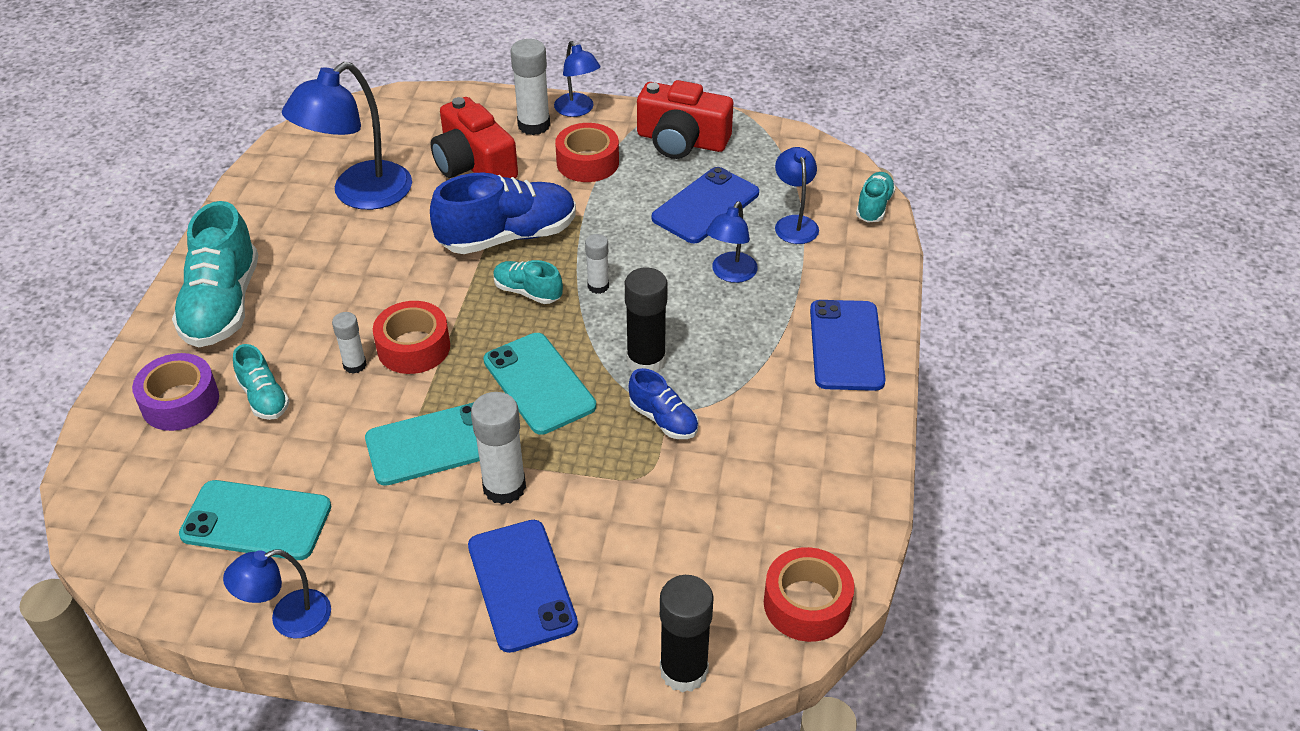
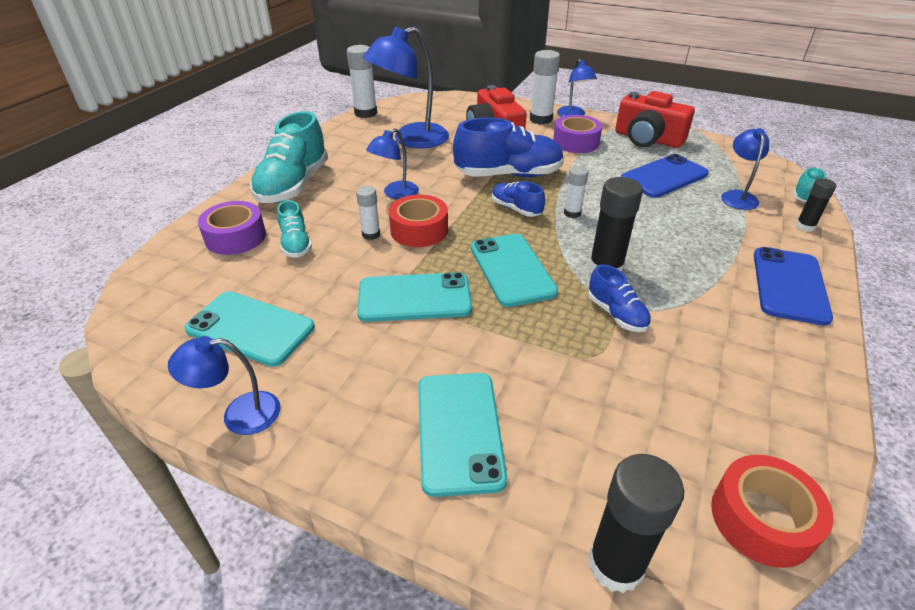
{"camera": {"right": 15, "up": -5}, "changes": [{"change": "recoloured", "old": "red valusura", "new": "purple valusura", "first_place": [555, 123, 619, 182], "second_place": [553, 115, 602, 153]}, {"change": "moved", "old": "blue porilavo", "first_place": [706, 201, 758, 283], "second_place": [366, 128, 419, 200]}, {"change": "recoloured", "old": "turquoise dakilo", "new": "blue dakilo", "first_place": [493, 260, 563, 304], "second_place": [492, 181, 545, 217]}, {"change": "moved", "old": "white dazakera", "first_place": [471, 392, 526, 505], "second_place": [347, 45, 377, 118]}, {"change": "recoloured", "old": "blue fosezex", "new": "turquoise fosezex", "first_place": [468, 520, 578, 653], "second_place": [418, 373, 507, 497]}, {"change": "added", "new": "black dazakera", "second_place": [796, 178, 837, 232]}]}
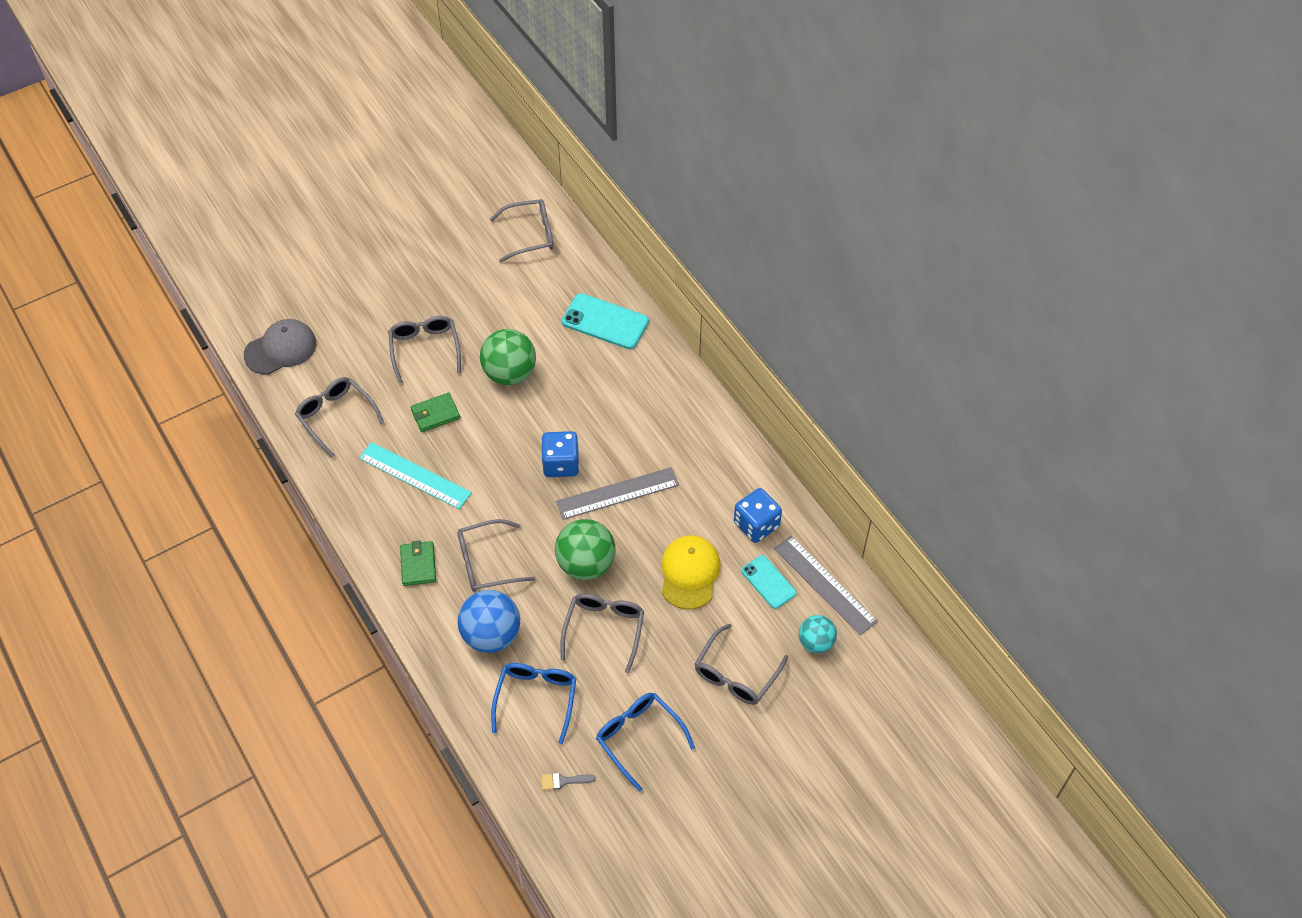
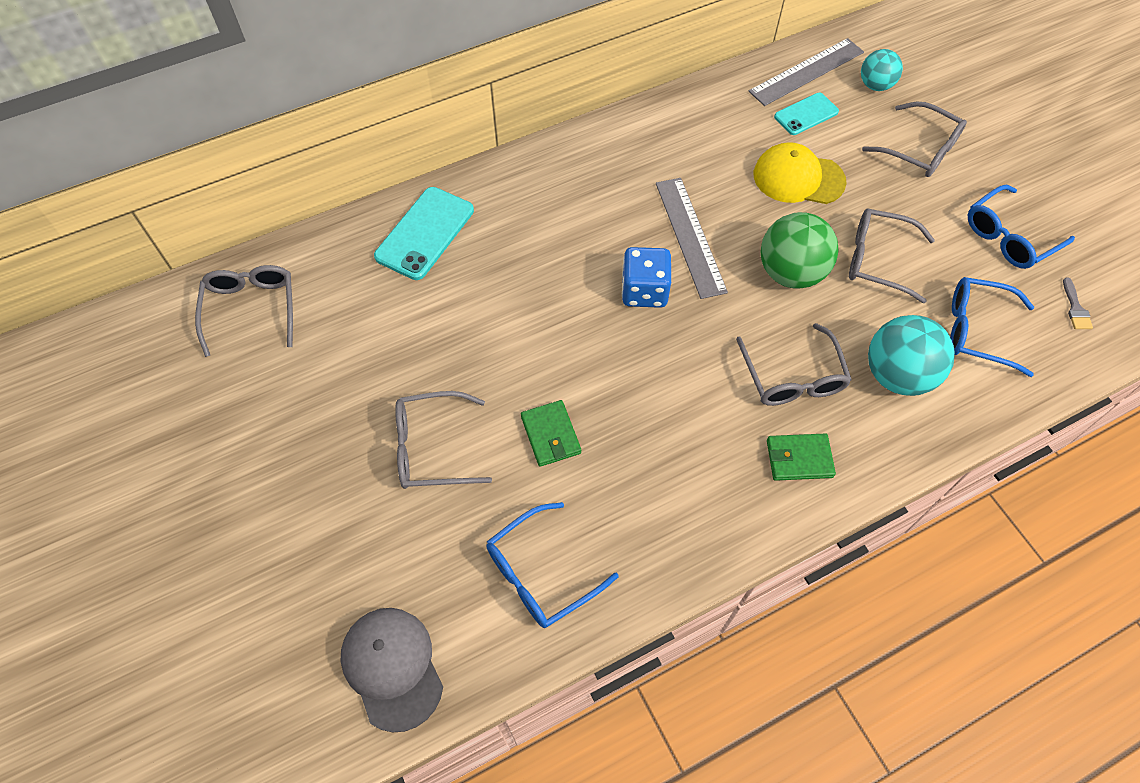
{"camera": {"right": -85, "up": 5}, "changes": [{"change": "removed", "old": "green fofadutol", "first_place": [480, 329, 536, 385]}, {"change": "recoloured", "old": "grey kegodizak", "new": "blue kegodizak", "first_place": [295, 377, 384, 458], "second_place": [486, 502, 619, 628]}, {"change": "removed", "old": "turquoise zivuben", "first_place": [359, 442, 472, 509]}, {"change": "removed", "old": "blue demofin", "first_place": [734, 488, 782, 543]}, {"change": "recoloured", "old": "blue fofadutol", "new": "turquoise fofadutol", "first_place": [458, 590, 520, 653], "second_place": [868, 315, 955, 396]}]}
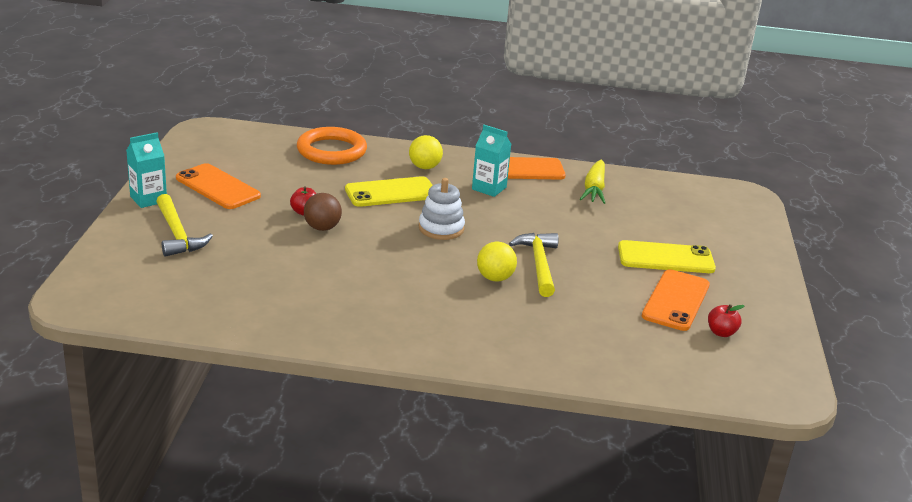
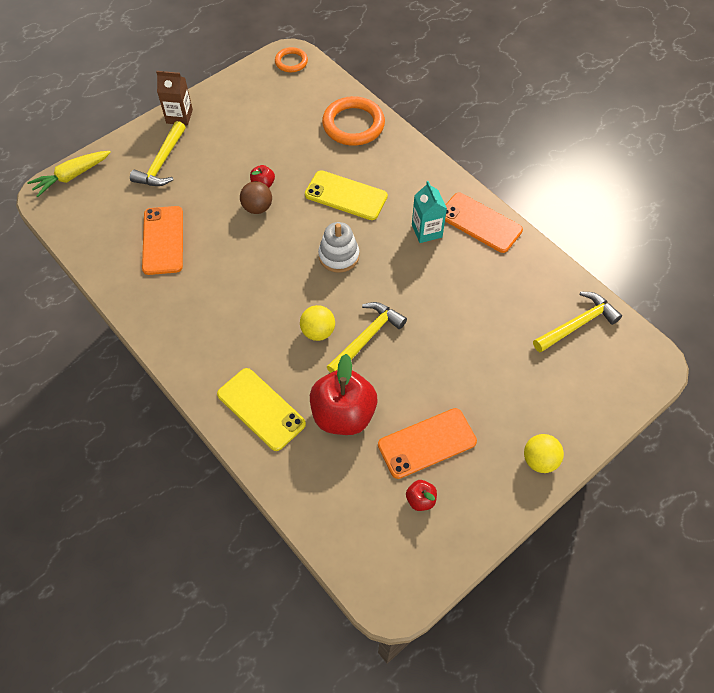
{"camera": {"right": 45, "up": 30}, "changes": [{"change": "recoloured", "old": "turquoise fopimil", "new": "brown fopimil", "first_place": [126, 132, 167, 208], "second_place": [156, 71, 193, 125]}, {"change": "moved", "old": "yellow fofadutol", "first_place": [409, 135, 443, 169], "second_place": [524, 434, 564, 473]}, {"change": "moved", "old": "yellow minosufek", "first_place": [580, 160, 605, 204], "second_place": [27, 151, 111, 197]}, {"change": "moved", "old": "orange fosezex", "first_place": [176, 163, 261, 209], "second_place": [142, 206, 183, 275]}, {"change": "moved", "old": "yellow fosezex", "first_place": [618, 240, 716, 273], "second_place": [217, 368, 306, 451]}, {"change": "added", "new": "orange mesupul", "second_place": [275, 47, 308, 72]}, {"change": "added", "new": "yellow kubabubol", "second_place": [533, 292, 622, 353]}, {"change": "added", "new": "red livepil", "second_place": [310, 354, 377, 435]}]}
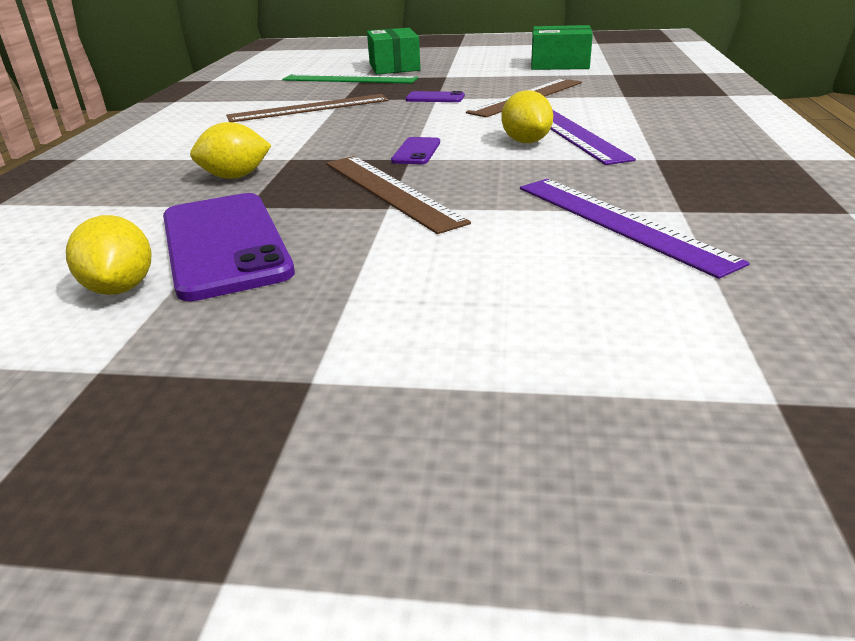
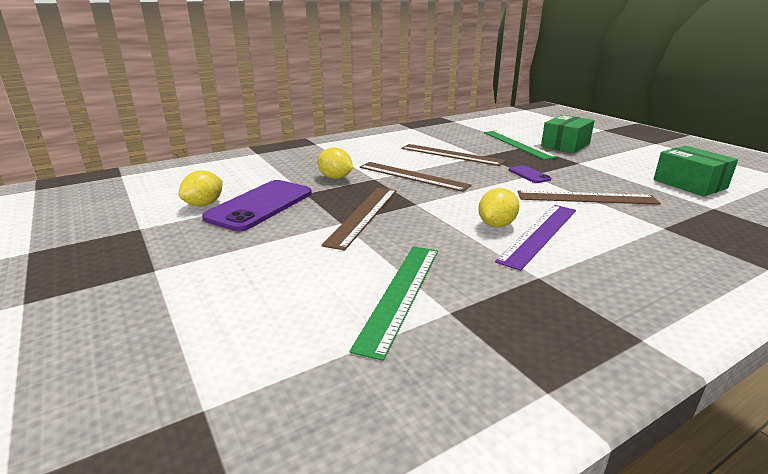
{"camera": {"right": 50, "up": -5}, "changes": [{"change": "removed", "old": "purple fosezex", "first_place": [391, 137, 440, 164]}, {"change": "recoloured", "old": "purple zivuben", "new": "green zivuben", "first_place": [520, 179, 750, 279], "second_place": [349, 246, 438, 361]}, {"change": "added", "new": "brown zivuben", "second_place": [359, 162, 472, 192]}]}
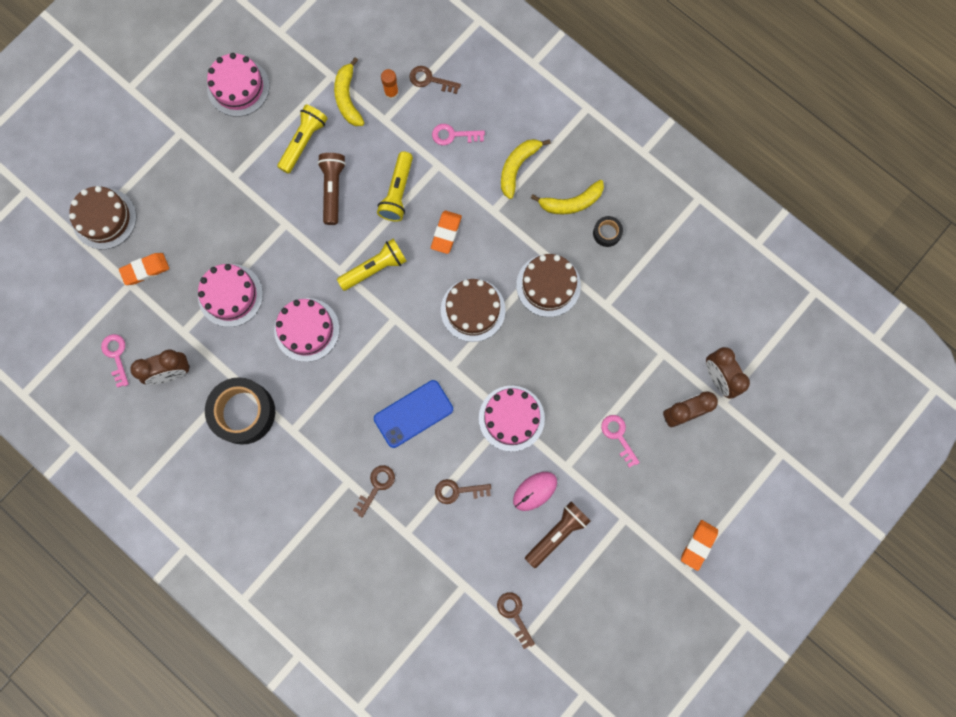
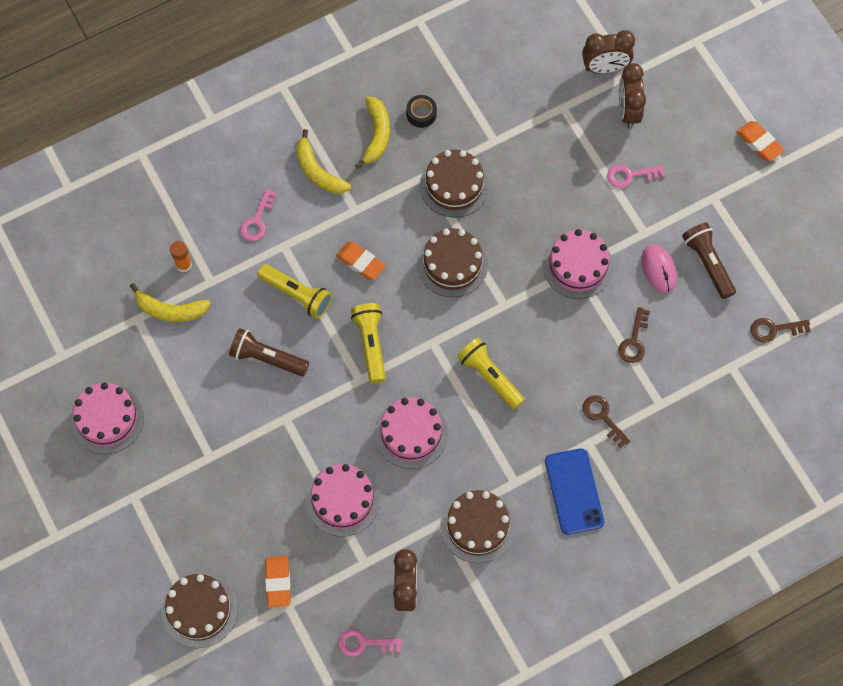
{"camera": {"right": -70, "up": -10}, "changes": [{"change": "removed", "old": "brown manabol", "first_place": [409, 66, 461, 94]}, {"change": "moved", "old": "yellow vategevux", "first_place": [277, 105, 328, 174], "second_place": [457, 338, 525, 410]}, {"change": "replaced", "old": "black valusura", "new": "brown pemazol", "first_place": [205, 377, 275, 445], "second_place": [440, 490, 515, 563]}, {"change": "moved", "old": "blue fosezex", "first_place": [374, 380, 453, 448], "second_place": [545, 448, 604, 535]}]}
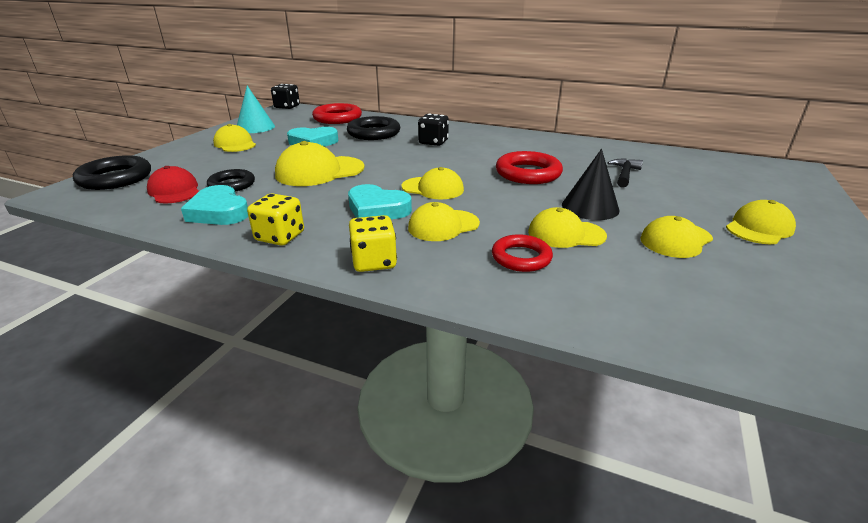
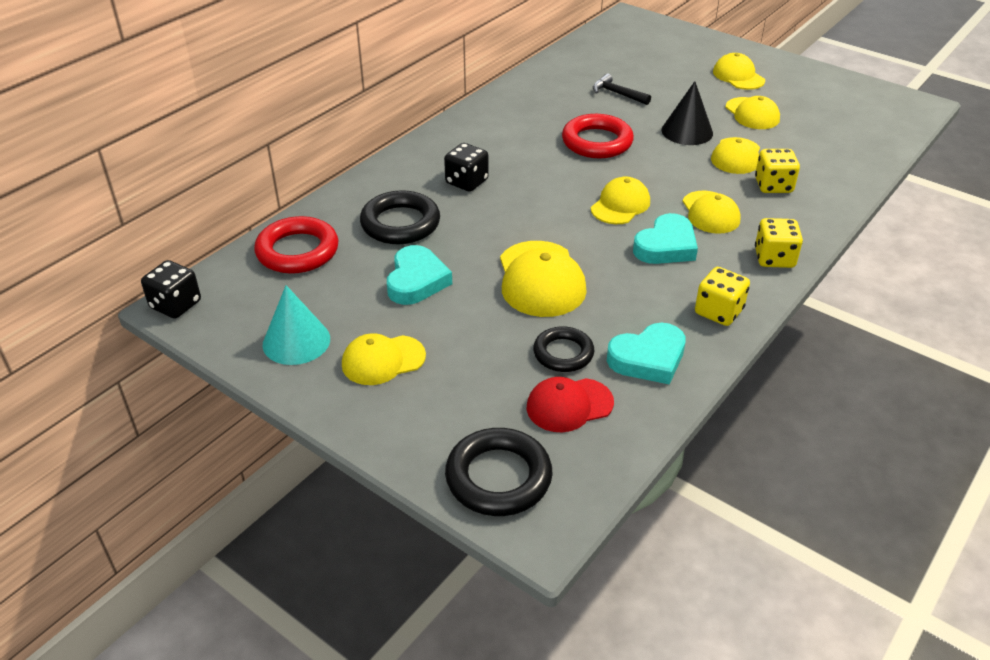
{"camera": {"right": -75, "up": 10}, "changes": [{"change": "replaced", "old": "red mesupul", "new": "yellow demofin", "first_place": [492, 234, 553, 272], "second_place": [755, 149, 800, 193]}]}
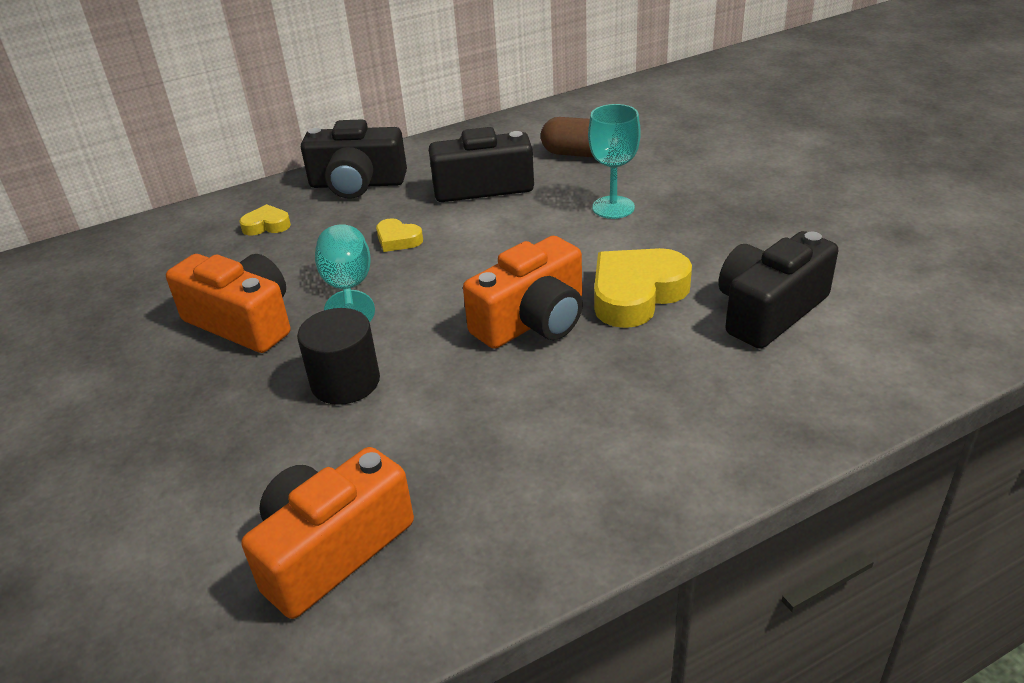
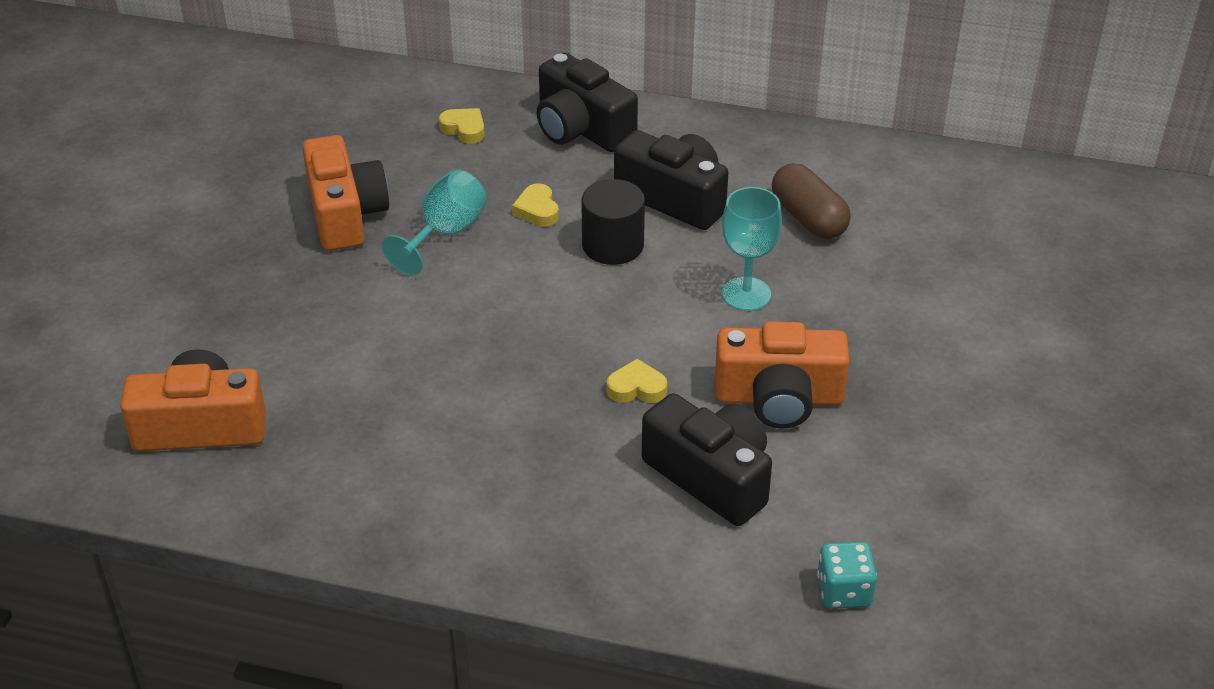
{"camera": {"right": 40, "up": 5}, "changes": [{"change": "turned", "old": "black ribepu", "first_place": [719, 231, 838, 349], "second_place": [642, 393, 772, 526], "degrees": 45}, {"change": "moved", "old": "orange ribepu", "first_place": [463, 236, 583, 349], "second_place": [715, 321, 850, 429]}, {"change": "resized", "old": "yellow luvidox", "first_place": [594, 248, 692, 328], "second_place": [607, 359, 667, 403], "factor": 0.5}, {"change": "moved", "old": "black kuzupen", "first_place": [297, 308, 380, 405], "second_place": [581, 179, 645, 265]}, {"change": "added", "new": "turquoise demofin", "second_place": [817, 542, 877, 609]}]}
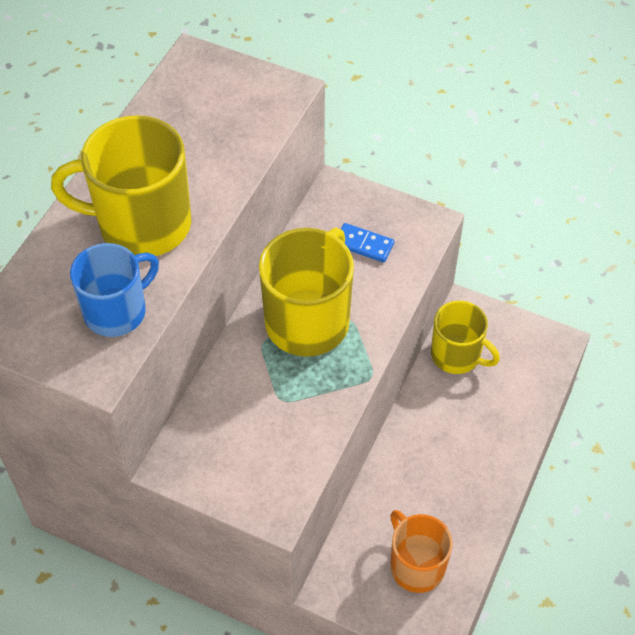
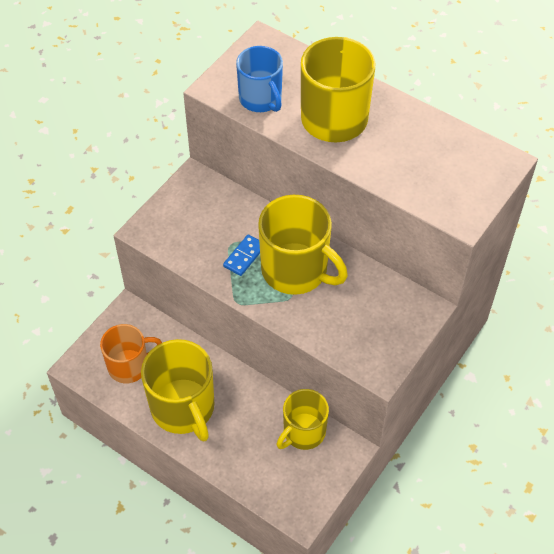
{"camera": {"right": 100, "up": 0}, "changes": [{"change": "moved", "old": "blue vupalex", "first_place": [341, 223, 394, 262], "second_place": [223, 234, 260, 276]}, {"change": "added", "new": "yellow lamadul", "second_place": [141, 339, 214, 442]}]}
